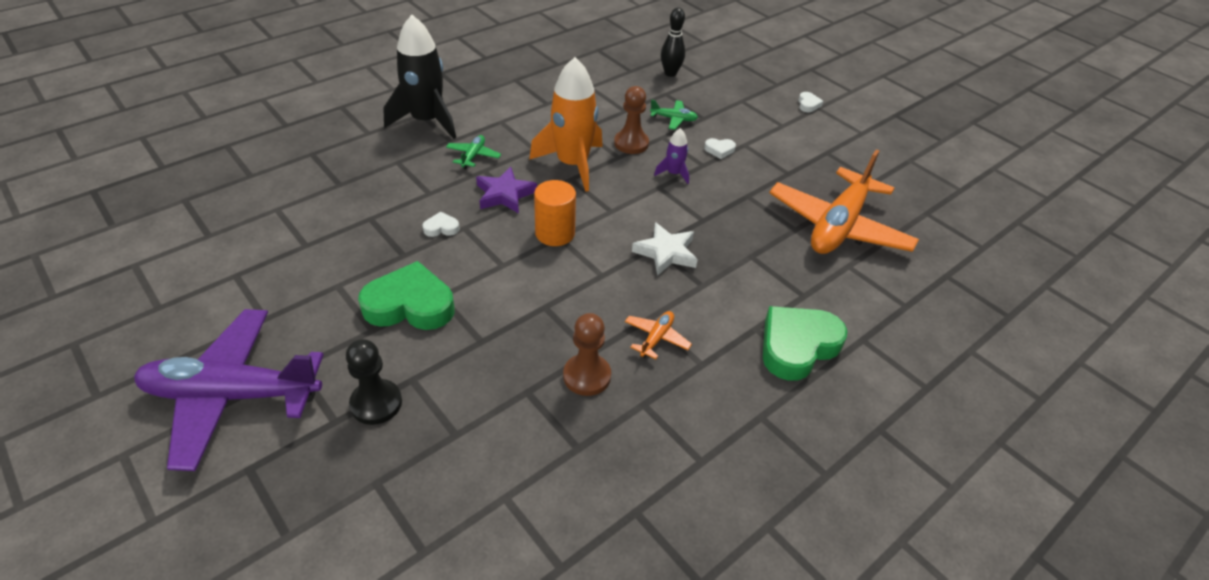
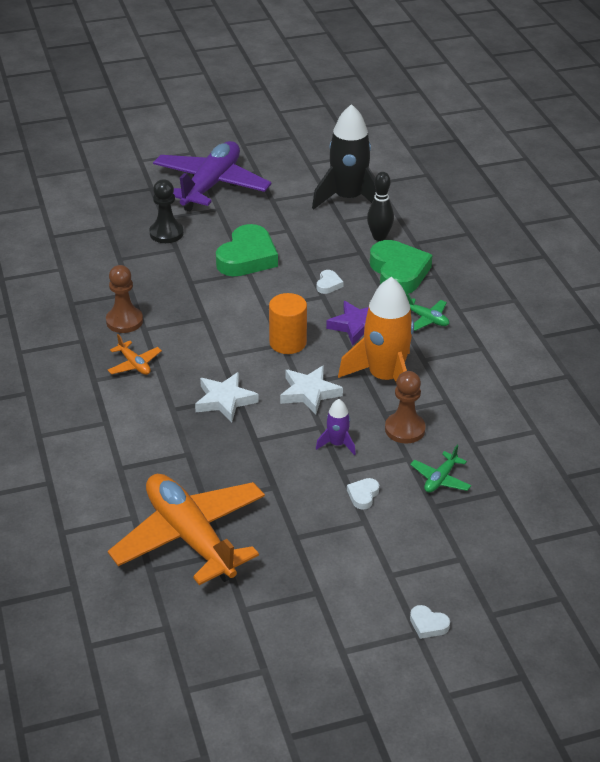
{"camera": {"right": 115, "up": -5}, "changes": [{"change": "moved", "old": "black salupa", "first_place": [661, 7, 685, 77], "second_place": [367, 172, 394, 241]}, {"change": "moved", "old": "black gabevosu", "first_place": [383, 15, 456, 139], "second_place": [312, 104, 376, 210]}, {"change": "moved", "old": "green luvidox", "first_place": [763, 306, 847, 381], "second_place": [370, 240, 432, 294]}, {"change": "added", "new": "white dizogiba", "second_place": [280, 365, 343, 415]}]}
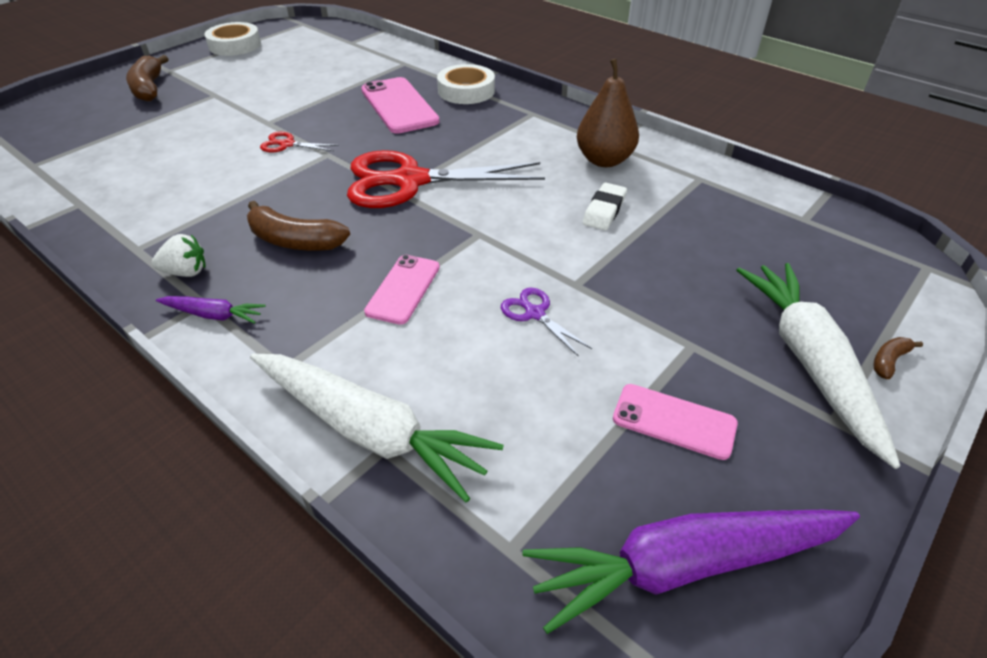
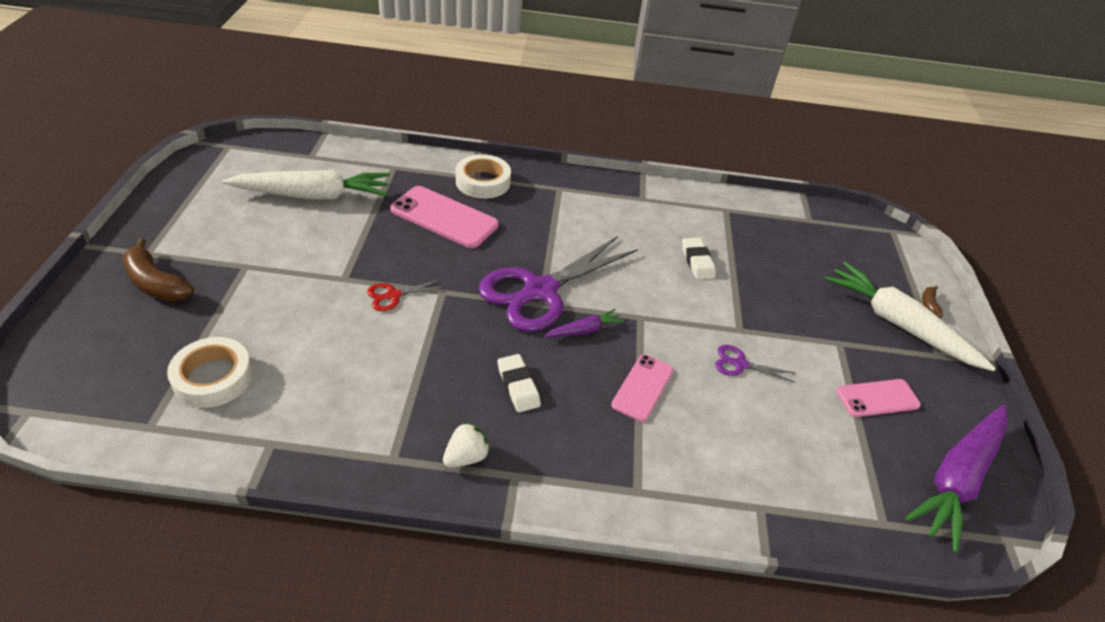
{"camera": {"right": -40, "up": 0}, "changes": [{"change": "moved", "old": "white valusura", "first_place": [204, 22, 261, 56], "second_place": [167, 337, 253, 408]}, {"change": "removed", "old": "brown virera", "first_place": [577, 59, 639, 167]}, {"change": "recoloured", "old": "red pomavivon", "new": "purple pomavivon", "first_place": [347, 150, 545, 208], "second_place": [479, 236, 638, 332]}, {"change": "replaced", "old": "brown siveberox", "new": "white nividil", "first_place": [247, 201, 350, 251], "second_place": [497, 354, 541, 412]}, {"change": "turned", "old": "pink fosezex", "first_place": [364, 255, 440, 325], "second_place": [611, 355, 673, 422], "degrees": 45}, {"change": "moved", "old": "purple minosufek", "first_place": [156, 296, 266, 324], "second_place": [544, 309, 624, 337]}, {"change": "moved", "old": "white minosufek", "first_place": [250, 354, 504, 503], "second_place": [222, 170, 390, 199]}]}
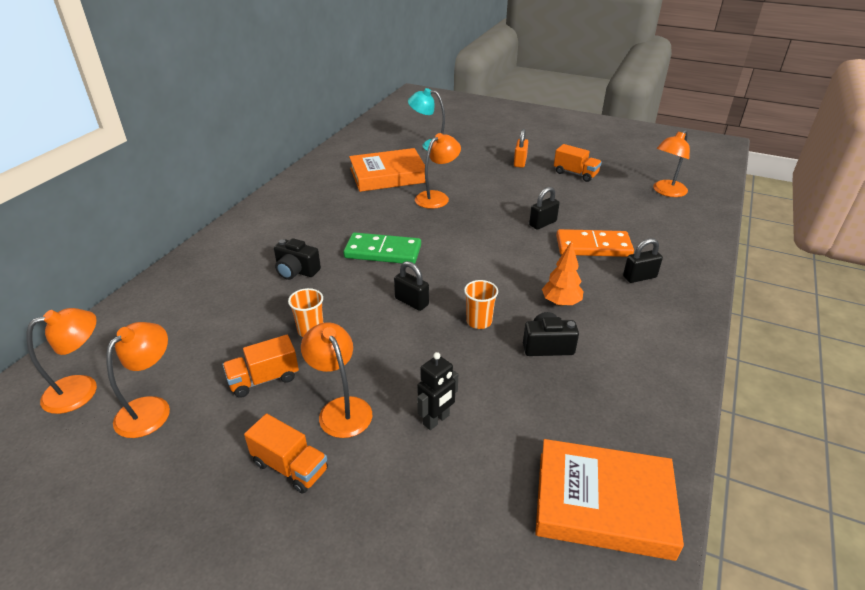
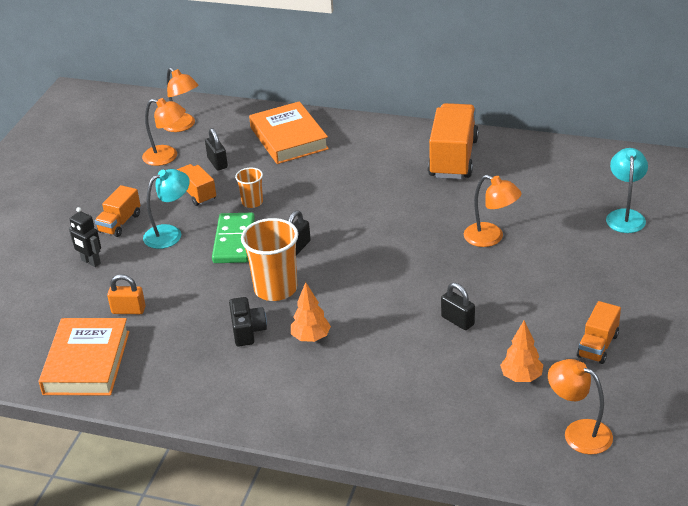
{"camera": {"right": 85, "up": 0}, "changes": [{"change": "moved", "old": "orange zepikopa", "first_place": [514, 129, 528, 168], "second_place": [107, 274, 146, 314]}, {"change": "moved", "old": "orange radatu", "first_place": [349, 148, 426, 192], "second_place": [249, 101, 329, 164]}, {"change": "removed", "old": "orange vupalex", "first_place": [556, 229, 634, 257]}, {"change": "moved", "old": "green vupalex", "first_place": [343, 232, 421, 264], "second_place": [212, 213, 255, 263]}, {"change": "removed", "old": "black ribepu", "first_place": [274, 238, 321, 280]}, {"change": "moved", "old": "black zepikopa", "first_place": [623, 238, 663, 283], "second_place": [205, 128, 228, 170]}, {"change": "resized", "old": "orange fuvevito", "first_place": [464, 280, 498, 329], "second_place": [241, 218, 298, 301], "factor": 1.86}, {"change": "recoloured", "old": "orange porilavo", "new": "turquoise porilavo", "first_place": [301, 322, 372, 438], "second_place": [143, 169, 190, 249]}, {"change": "moved", "old": "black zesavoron", "first_place": [417, 352, 458, 430], "second_place": [69, 207, 101, 267]}, {"change": "added", "new": "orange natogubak", "second_place": [428, 103, 479, 179]}, {"change": "added", "new": "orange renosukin", "second_place": [500, 321, 543, 382]}]}
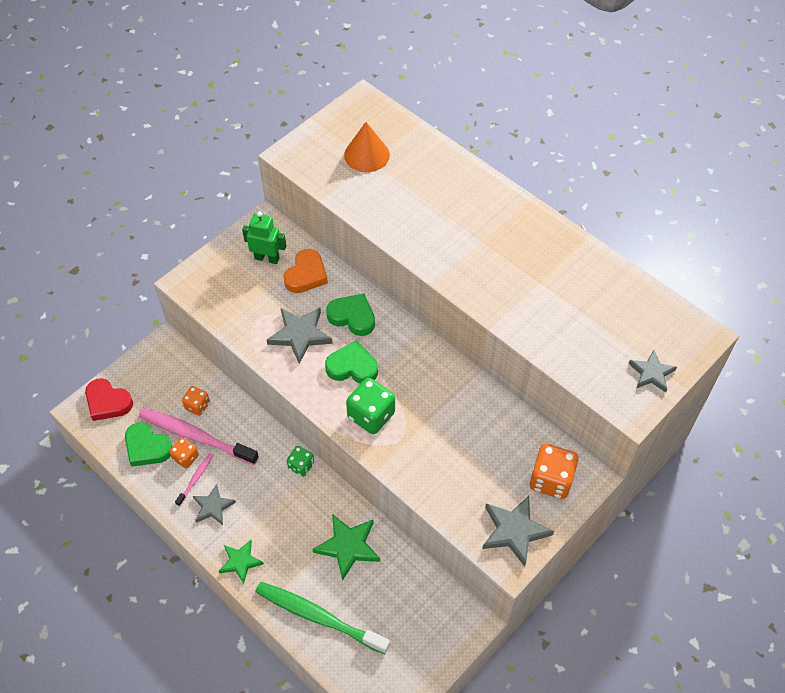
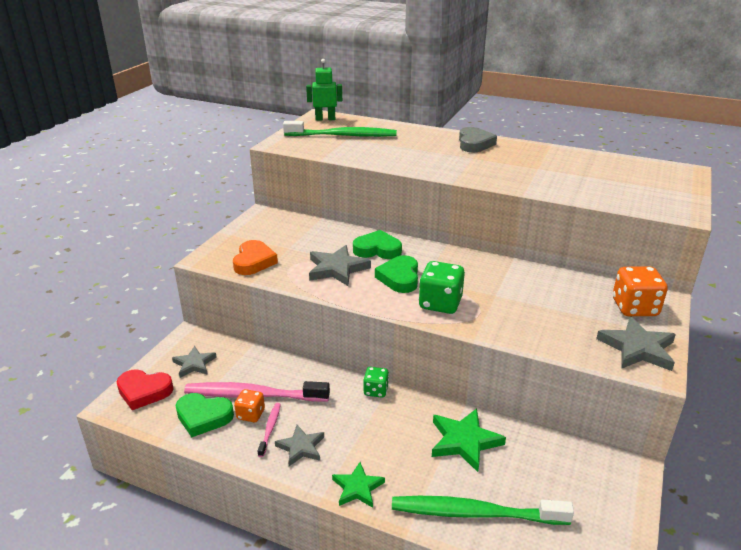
{"camera": {"right": -20, "up": -25}, "changes": [{"change": "replaced", "old": "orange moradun", "new": "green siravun", "first_place": [344, 122, 390, 172], "second_place": [283, 121, 397, 137]}, {"change": "moved", "old": "green zesavoron", "first_place": [242, 211, 286, 264], "second_place": [306, 59, 342, 121]}, {"change": "moved", "old": "orange luvidox", "first_place": [284, 249, 328, 293], "second_place": [233, 240, 278, 275]}, {"change": "turned", "old": "green luvidox", "first_place": [325, 340, 378, 384], "second_place": [375, 255, 418, 293], "degrees": -75}, {"change": "moved", "old": "grey dizogiba", "first_place": [628, 350, 677, 392], "second_place": [172, 346, 216, 378]}, {"change": "removed", "old": "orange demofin", "first_place": [182, 386, 210, 416]}, {"change": "added", "new": "grey luvidox", "second_place": [459, 127, 497, 153]}]}
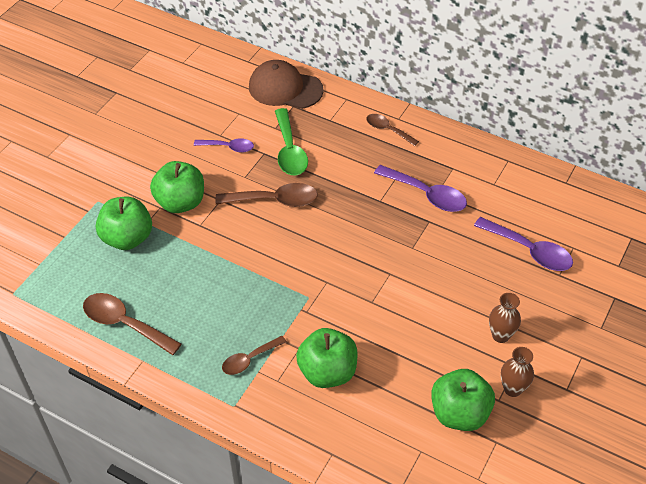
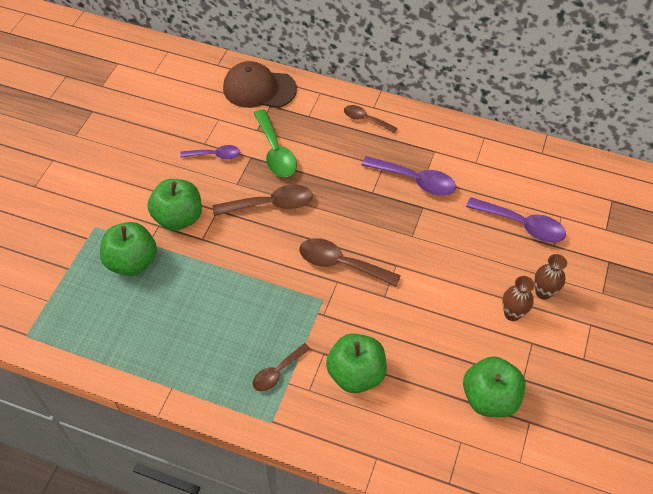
{"camera": {"right": -10, "up": 5}, "changes": [{"change": "moved", "old": "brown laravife", "first_place": [83, 293, 181, 355], "second_place": [299, 238, 401, 287]}, {"change": "moved", "old": "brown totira", "first_place": [501, 347, 534, 397], "second_place": [534, 254, 567, 300]}]}
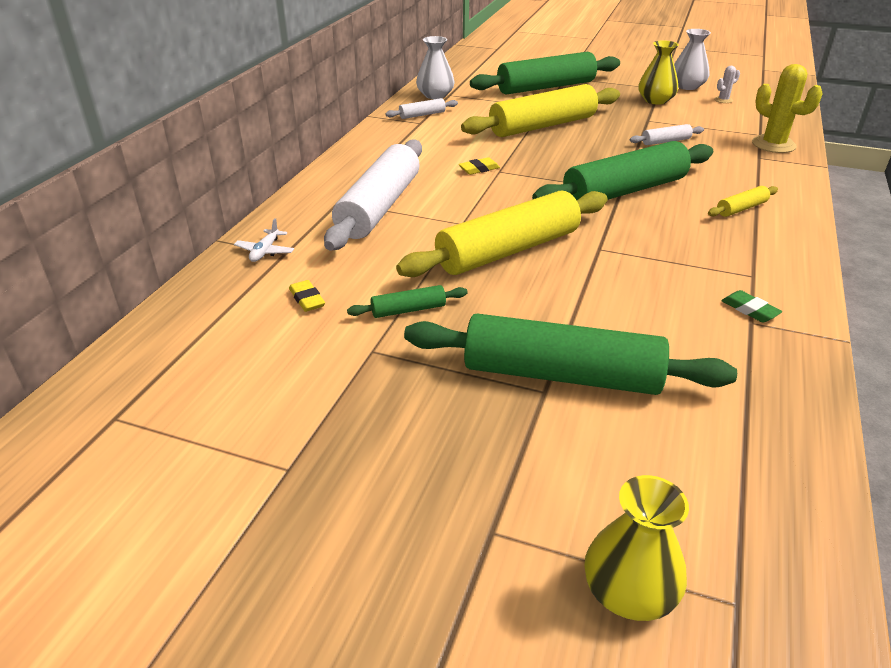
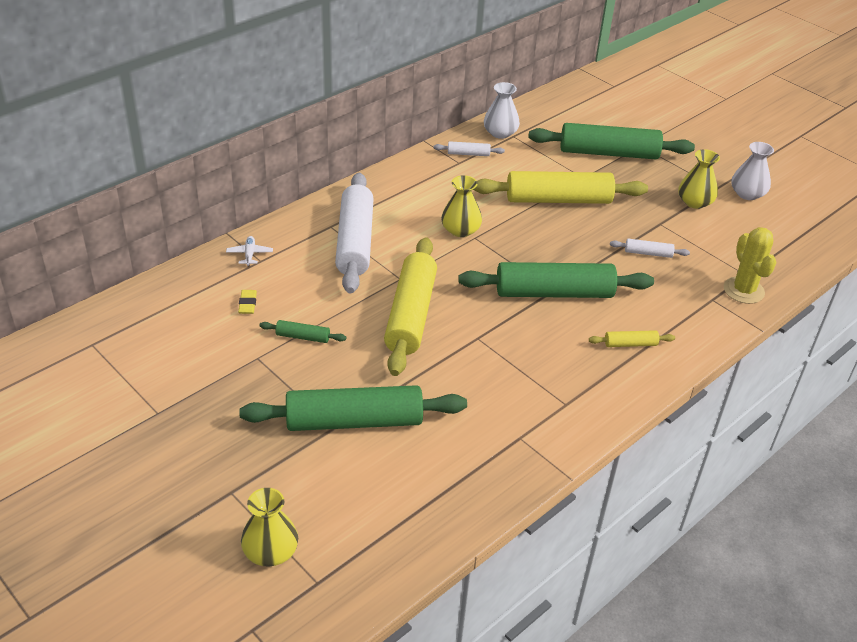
{"camera": {"right": 25, "up": 5}, "changes": [{"change": "removed", "old": "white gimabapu", "first_place": [714, 66, 740, 103]}, {"change": "turned", "old": "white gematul", "first_place": [324, 139, 422, 251], "second_place": [335, 173, 374, 294], "degrees": -45}, {"change": "replaced", "old": "yellow nividil", "new": "yellow totira", "first_place": [458, 157, 500, 175], "second_place": [441, 175, 482, 237]}, {"change": "turned", "old": "yellow gematul", "first_place": [396, 191, 608, 277], "second_place": [384, 237, 437, 376], "degrees": -75}, {"change": "turned", "old": "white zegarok", "first_place": [234, 218, 294, 262], "second_place": [226, 236, 273, 267], "degrees": 135}, {"change": "removed", "old": "green nividil", "first_place": [721, 290, 783, 322]}, {"change": "turned", "old": "green gematul", "first_place": [404, 314, 737, 395], "second_place": [239, 385, 467, 431], "degrees": -45}]}
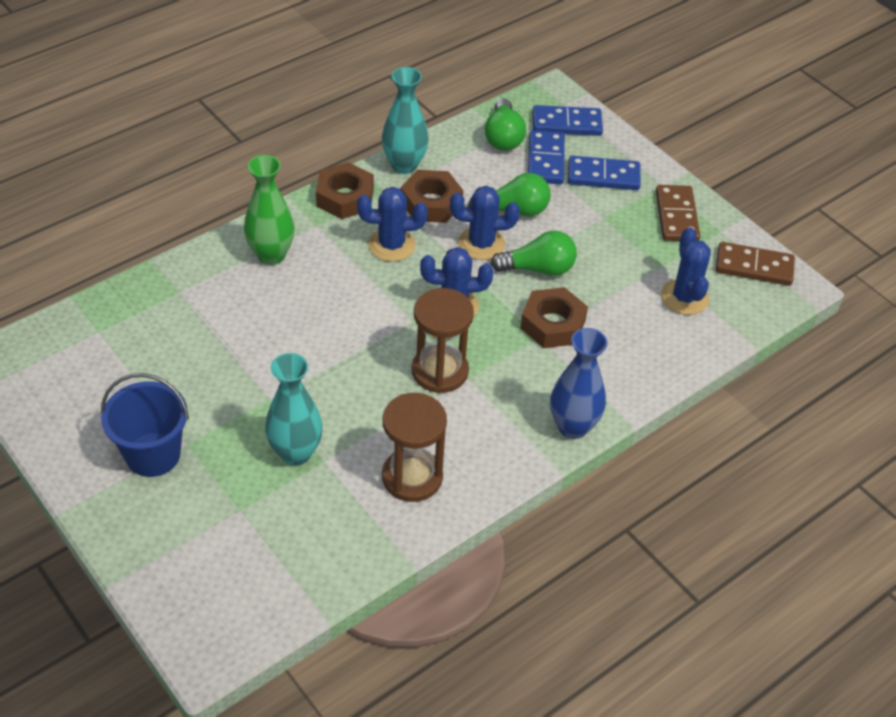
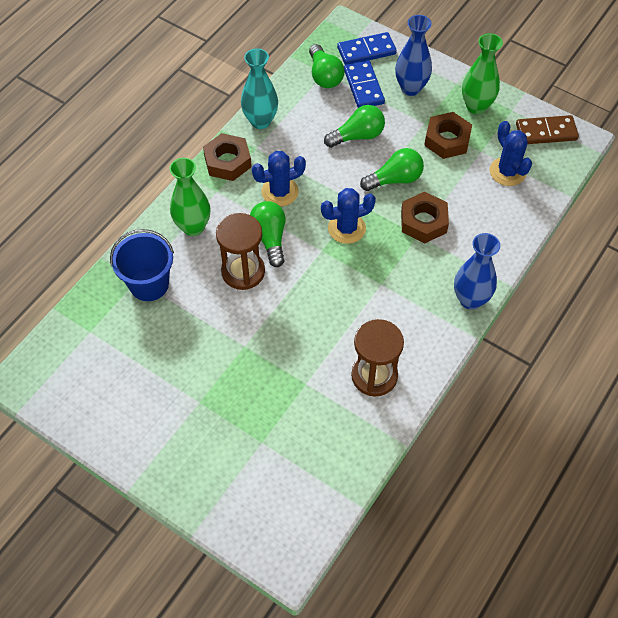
{"camera": {"right": -15, "up": 10}, "changes": [{"change": "replaced", "old": "blue vupalex", "new": "blue totira", "first_place": [568, 156, 641, 190], "second_place": [395, 15, 432, 96]}, {"change": "moved", "old": "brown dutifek", "first_place": [401, 170, 463, 223], "second_place": [424, 112, 472, 159]}, {"change": "replaced", "old": "brown vupalex", "new": "green totira", "first_place": [656, 185, 700, 241], "second_place": [462, 33, 503, 114]}, {"change": "removed", "old": "blue gimabapu", "first_place": [450, 186, 520, 260]}, {"change": "moved", "old": "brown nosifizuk", "first_place": [412, 288, 474, 393], "second_place": [216, 213, 265, 290]}, {"change": "removed", "old": "turquoise totira", "first_place": [265, 353, 323, 466]}, {"change": "moved", "old": "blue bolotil", "first_place": [101, 373, 189, 477], "second_place": [110, 229, 174, 301]}, {"change": "added", "new": "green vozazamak", "second_place": [250, 201, 286, 267]}]}
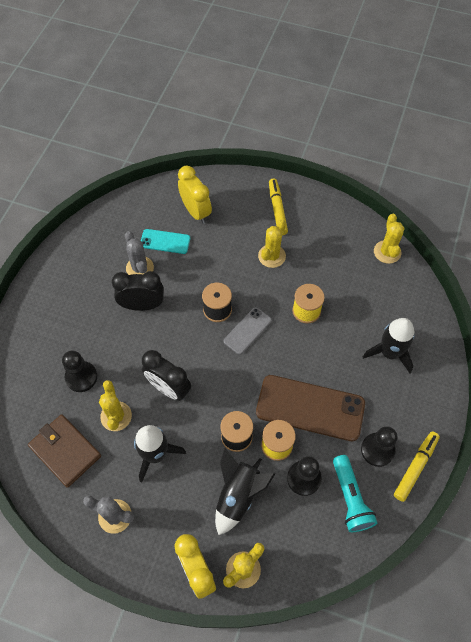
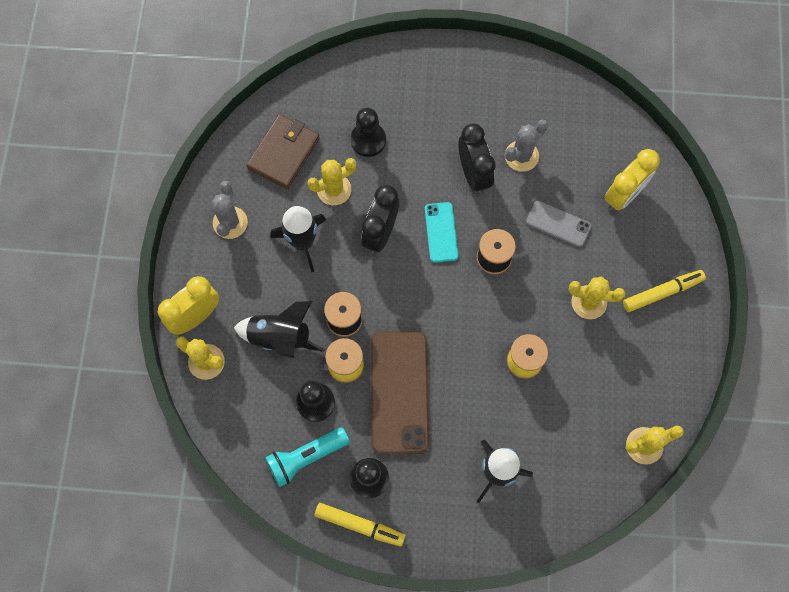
{"camera": {"right": 75, "up": 10}, "changes": [{"change": "moved", "old": "turquoise fosezex", "first_place": [141, 229, 190, 254], "second_place": [425, 202, 458, 263]}, {"change": "moved", "old": "grey fosezex", "first_place": [224, 307, 272, 355], "second_place": [526, 201, 591, 247]}]}
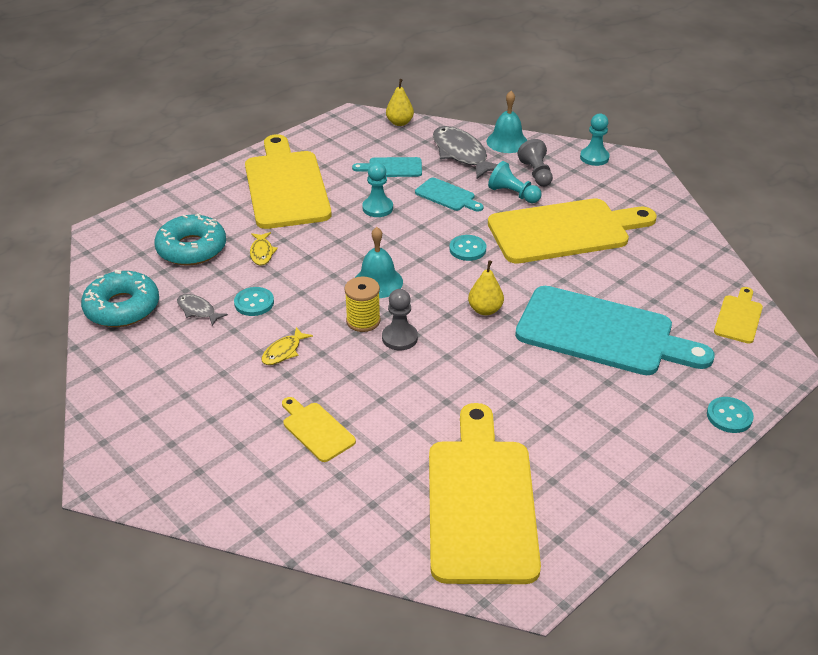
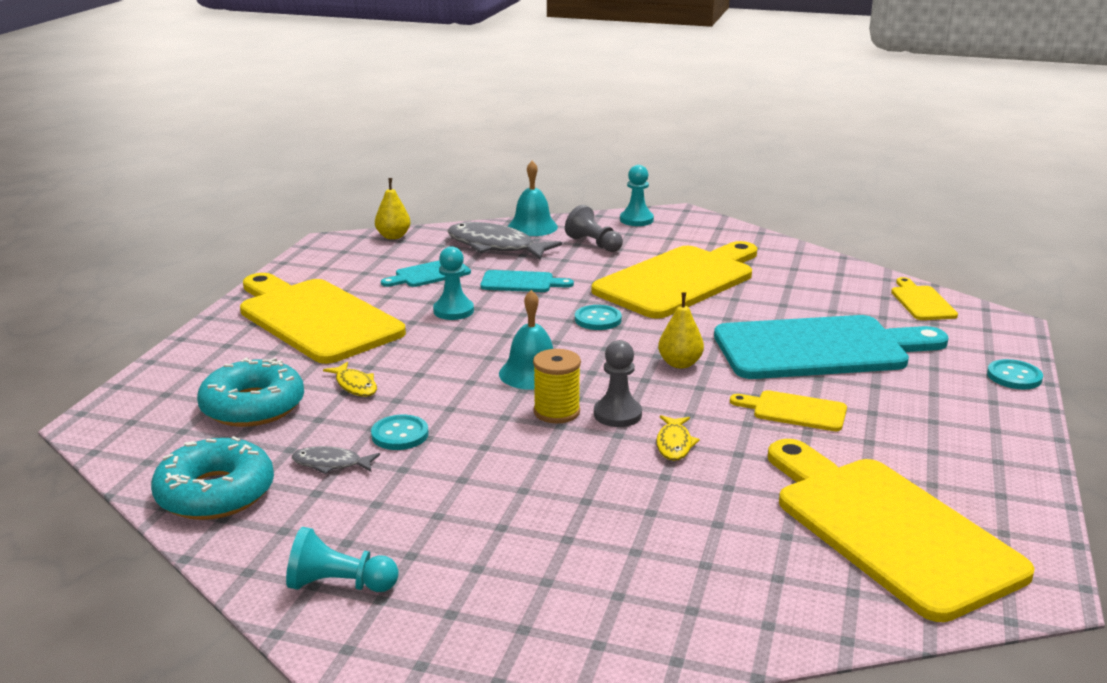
{"camera": {"right": -30, "up": -15}, "changes": [{"change": "moved", "old": "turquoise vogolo", "first_place": [488, 161, 541, 203], "second_place": [286, 527, 399, 592]}, {"change": "moved", "old": "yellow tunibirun", "first_place": [261, 327, 313, 365], "second_place": [656, 415, 700, 461]}, {"change": "moved", "old": "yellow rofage", "first_place": [282, 397, 356, 462], "second_place": [730, 390, 847, 431]}]}
